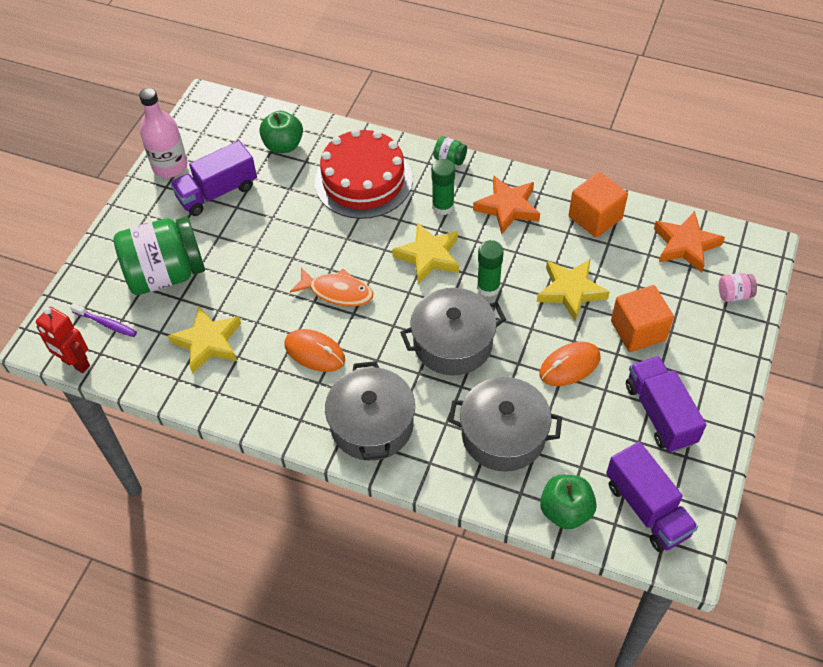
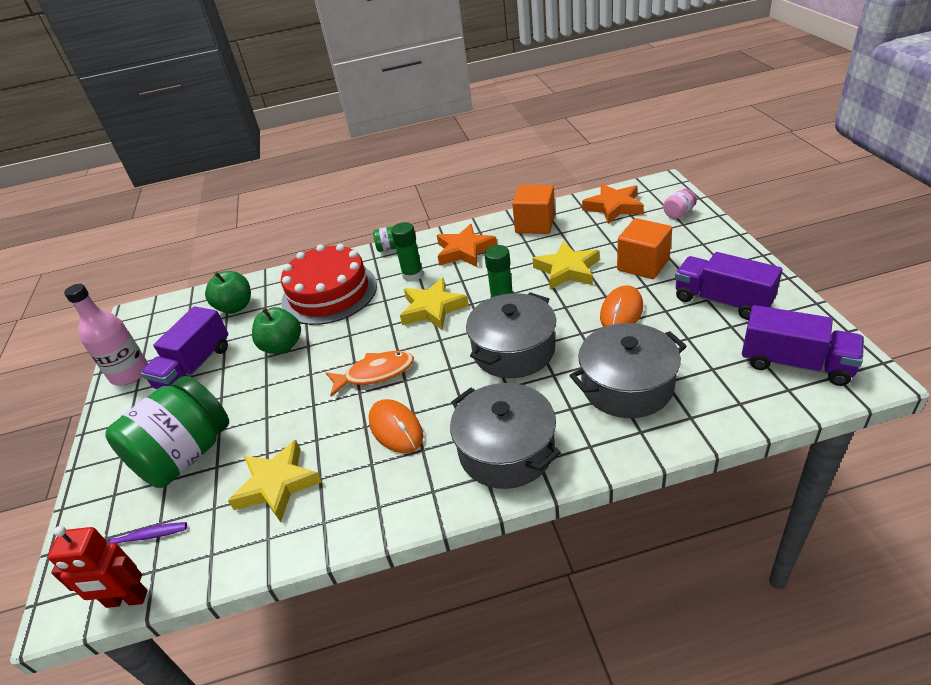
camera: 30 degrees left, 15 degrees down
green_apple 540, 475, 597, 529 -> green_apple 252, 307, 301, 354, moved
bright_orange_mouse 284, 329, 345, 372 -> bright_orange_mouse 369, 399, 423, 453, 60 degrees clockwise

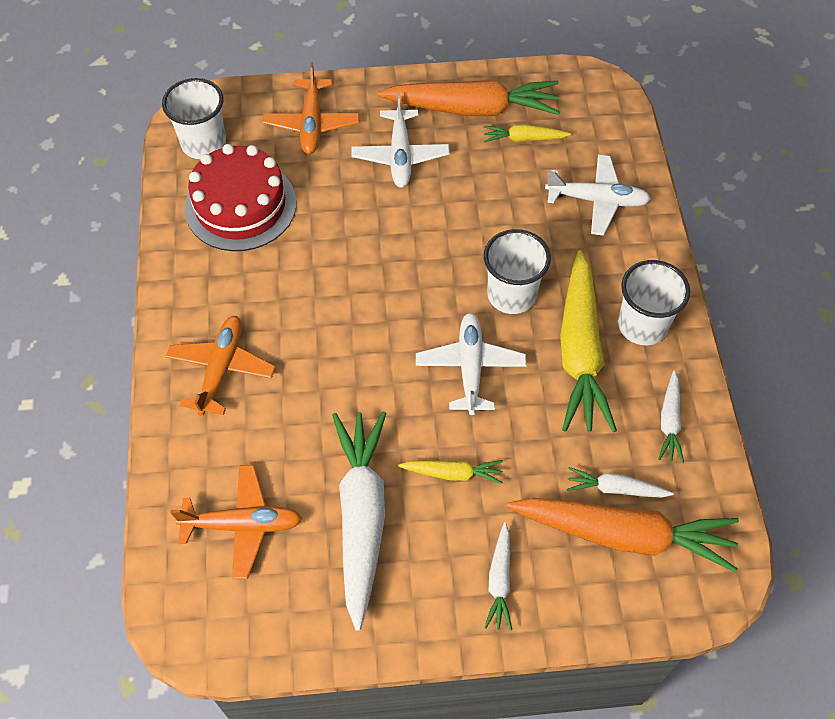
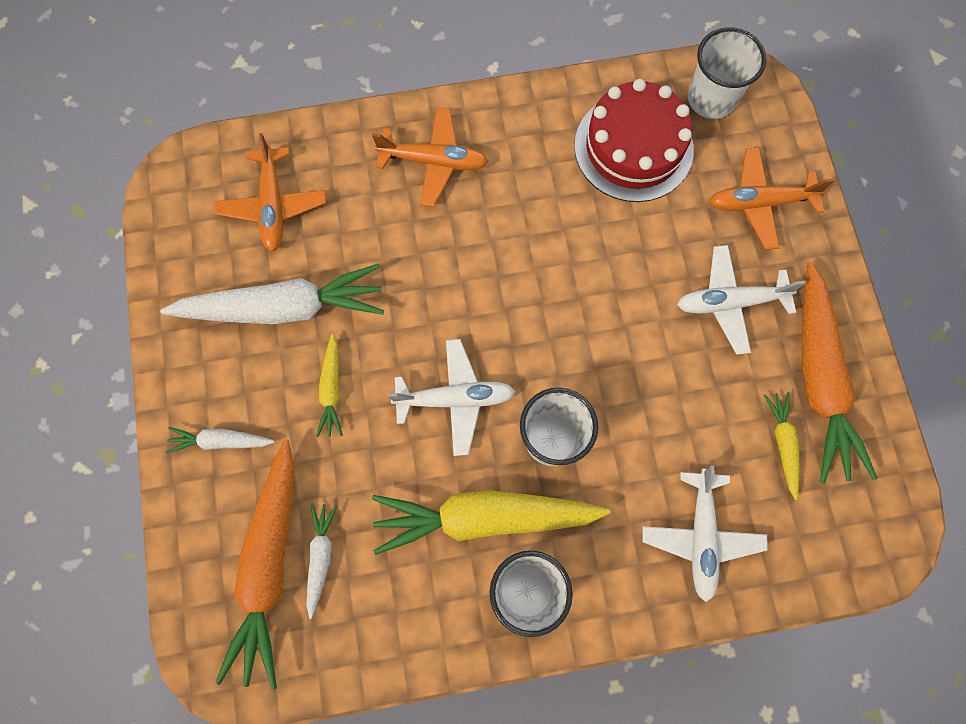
camera: 85 degrees right, 15 degrees up
snow-white_toy_carrot 658, 371, 684, 463 -> none

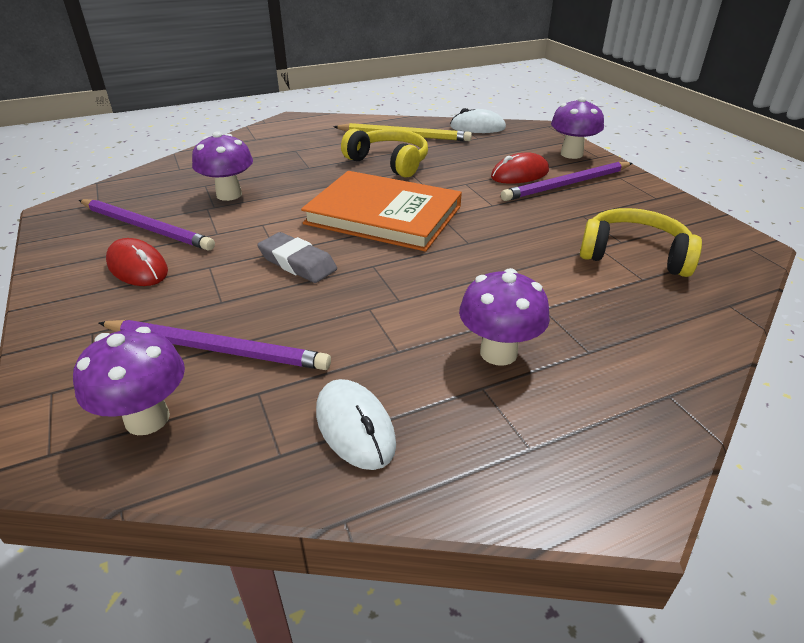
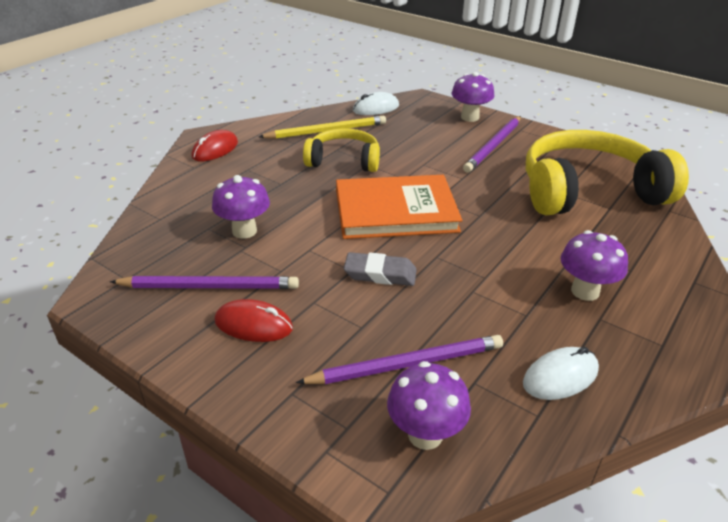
camera: 30 degrees left, 0 degrees up
red_mouse 491, 152, 549, 184 -> red_mouse 192, 130, 238, 161, moved
snow-white_mouse 316, 379, 396, 470 -> snow-white_mouse 523, 347, 599, 400, 60 degrees counterclockwise
golden_over-ear_headphones 580, 208, 702, 277 -> golden_over-ear_headphones 526, 130, 689, 215, x1.78

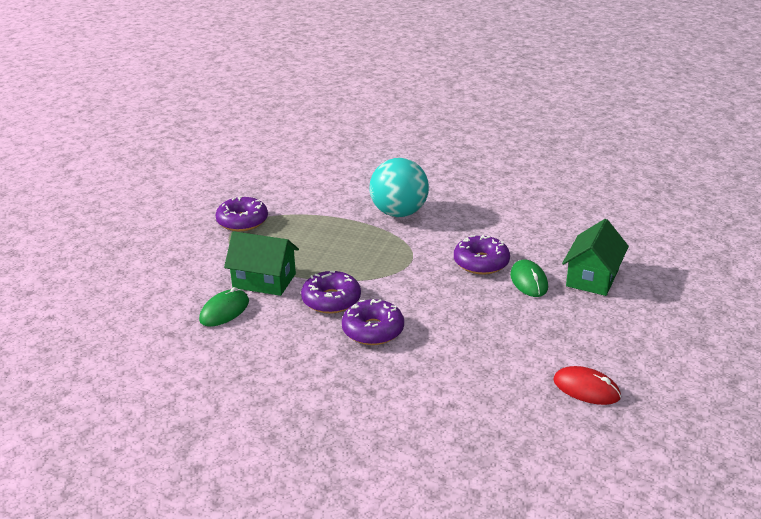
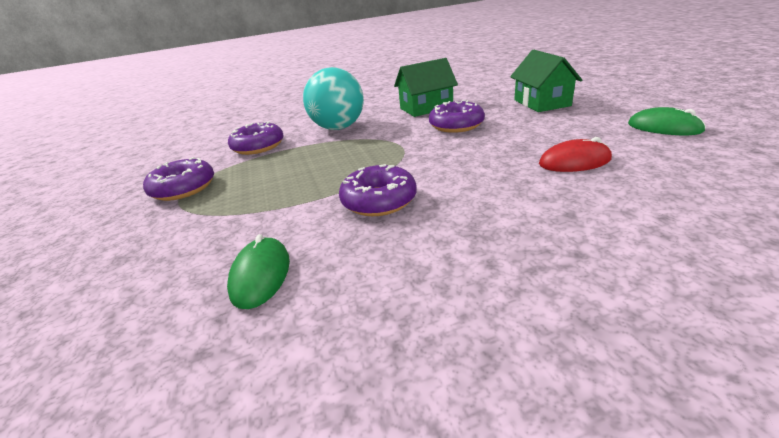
camera: 35 degrees left, 0 degrees up
green_toy_house 224, 231, 299, 296 -> green_toy_house 394, 58, 458, 117, moved
purple_doughnut 342, 299, 404, 345 -> purple_doughnut 228, 121, 283, 155, moved
green_mouse 510, 260, 548, 297 -> green_mouse 628, 107, 706, 135, moved
red_mouse 553, 366, 621, 405 -> red_mouse 539, 137, 612, 172, moved

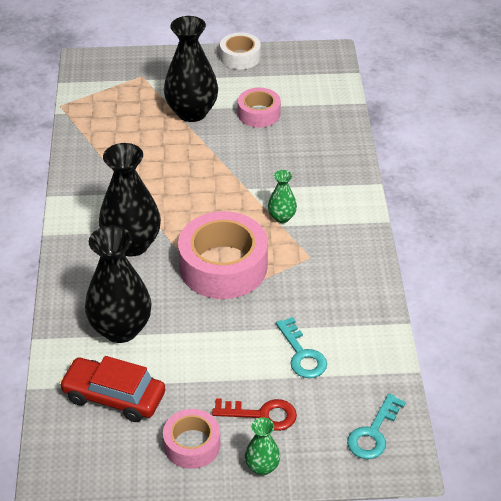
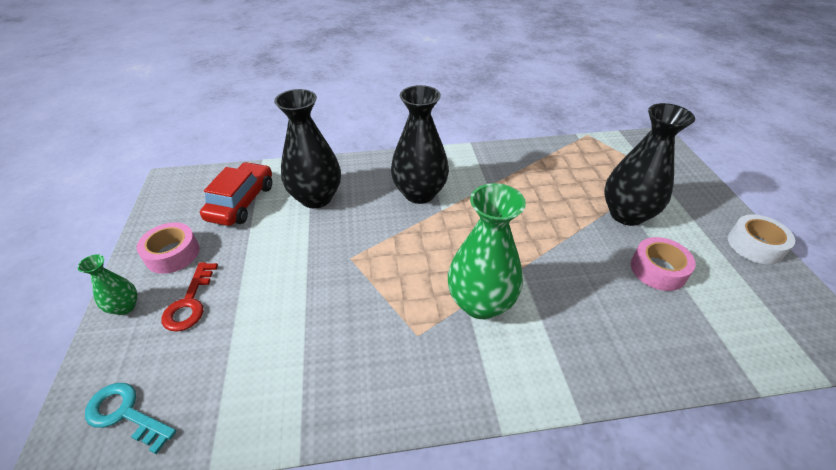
camera: 85 degrees right, 0 degrees up
rose-pink_tape 178, 211, 268, 299 -> none
teal_door_key 276, 317, 327, 378 -> none
green_flower_vase 268, 170, 297, 223 -> green_flower_vase 448, 183, 526, 319, x2.05

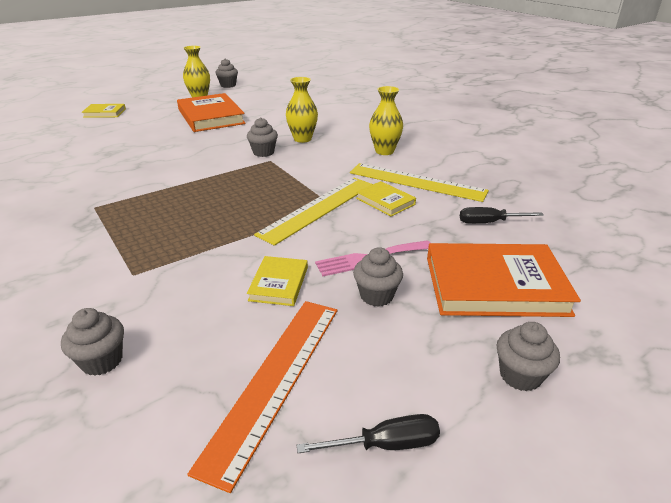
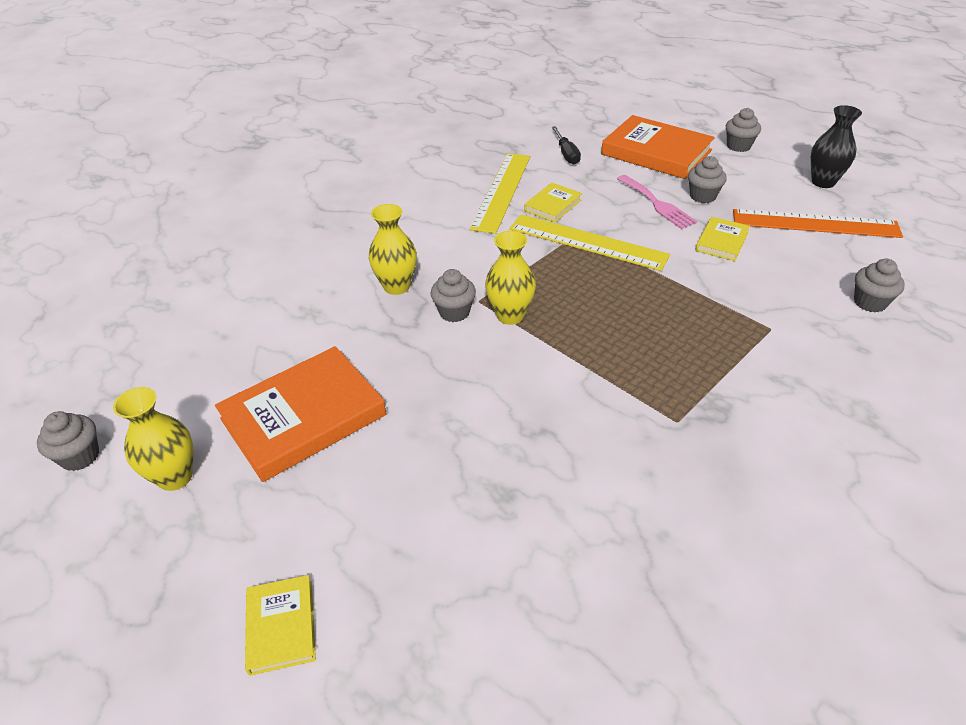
camera: 100 degrees left, 10 degrees up
golden_flower_vase 369, 86, 403, 155 -> golden_flower_vase 485, 231, 536, 325, moved
ebony_screwdriver 297, 414, 440, 453 -> ebony_flower_vase 811, 105, 862, 188
golden_hardcover 247, 256, 308, 306 -> golden_hardcover 695, 217, 750, 261, 60 degrees counterclockwise
bright_orange_hardcover 427, 243, 581, 317 -> bright_orange_hardcover 601, 115, 715, 179, 45 degrees counterclockwise

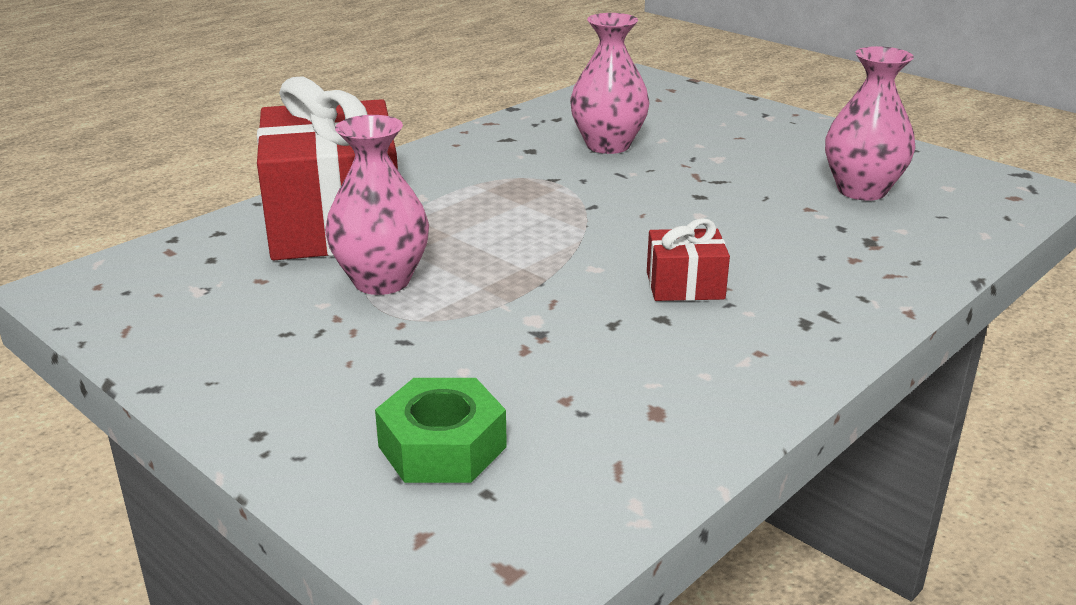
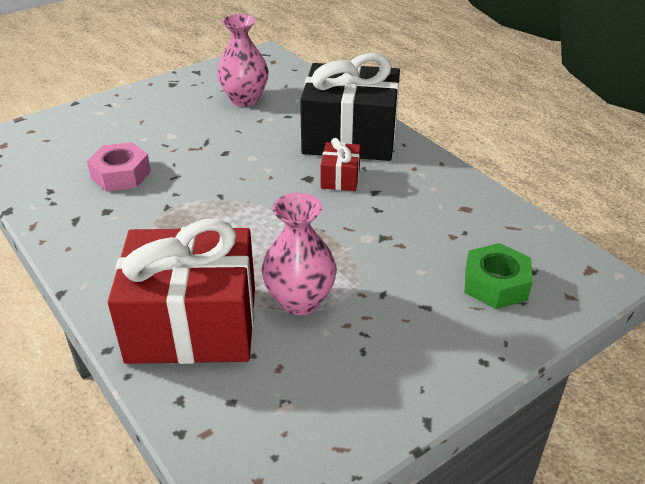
camera: 80 degrees left, 10 degrees up
none -> ebony_present 300, 53, 400, 161
rose-pink_flower_vase 570, 13, 650, 154 -> rose-pink_nut 87, 142, 151, 191

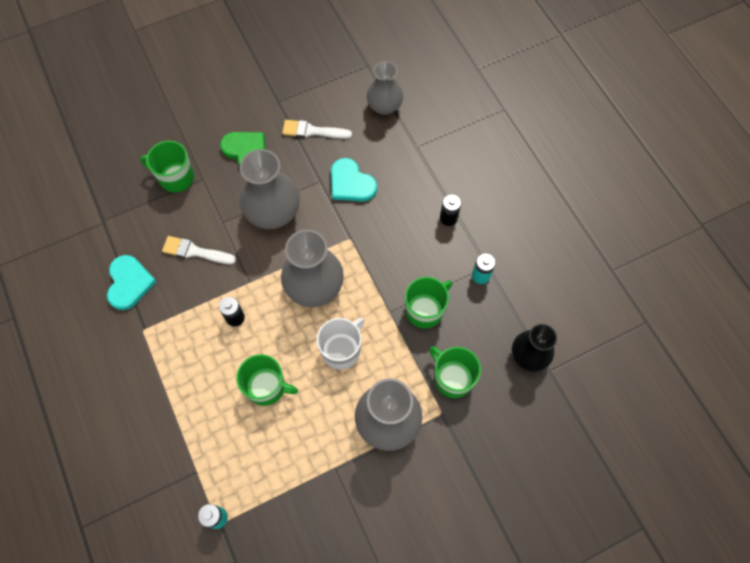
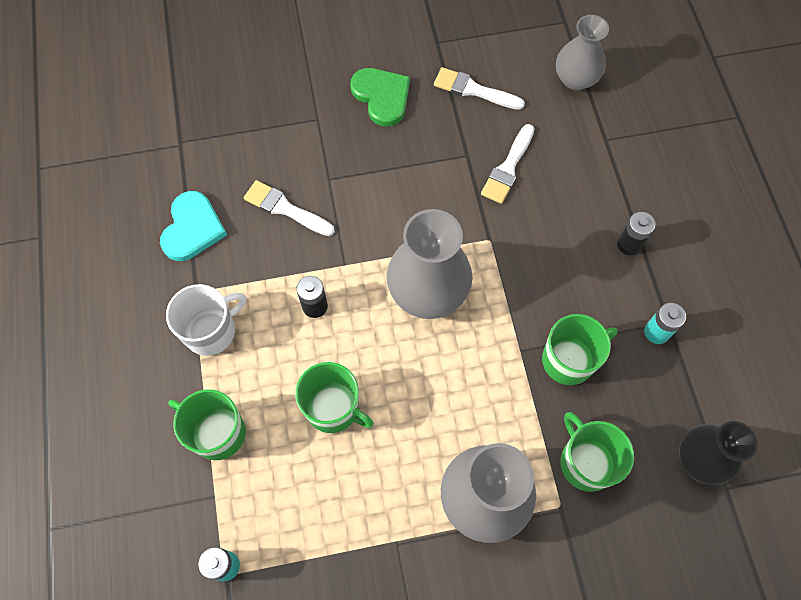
camera: 15 degrees right, 0 degrees up
ash-grey_flower_vase 240, 149, 300, 229 -> none
green_tea_mug 140, 141, 194, 192 -> green_tea_mug 168, 389, 246, 460, moved
snow-white_tea_mug 316, 317, 365, 370 -> snow-white_tea_mug 166, 284, 246, 356, moved
teal_heart_shape 331, 158, 377, 202 -> snow-white_paintbrush 481, 124, 535, 204

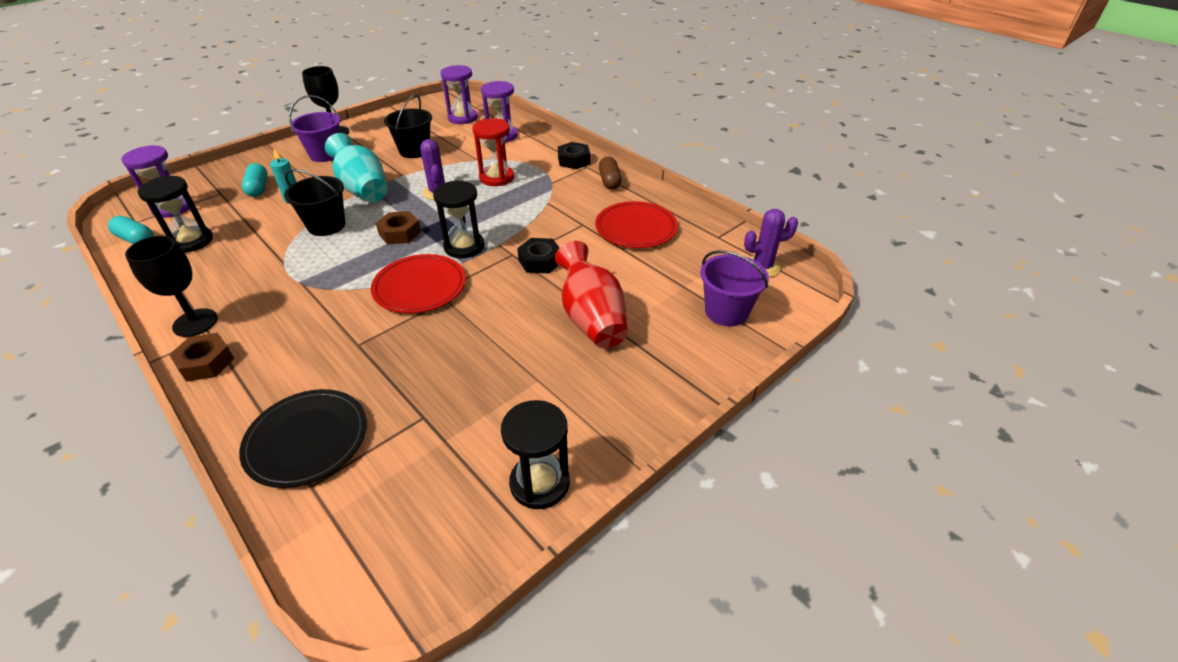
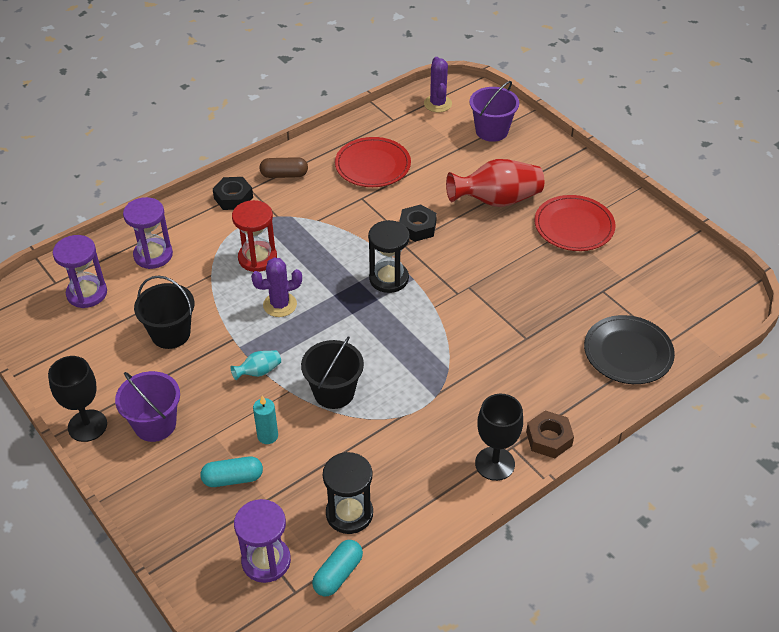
camera: 85 degrees left, 5 degrees up
dark_brown_nut 376, 211, 421, 244 -> none
ebony_sand_timer 501, 400, 570, 509 -> none
red_plate 371, 254, 466, 313 -> red_plate 534, 195, 616, 251, moved
teal_flower_vase 325, 133, 387, 202 -> teal_flower_vase 231, 350, 281, 380, x0.46

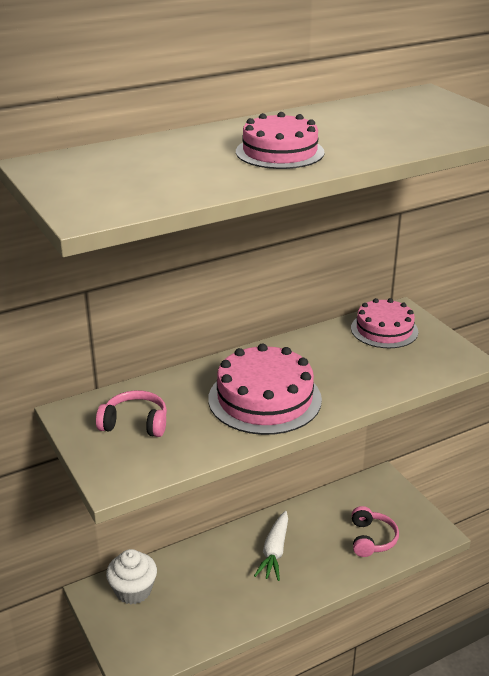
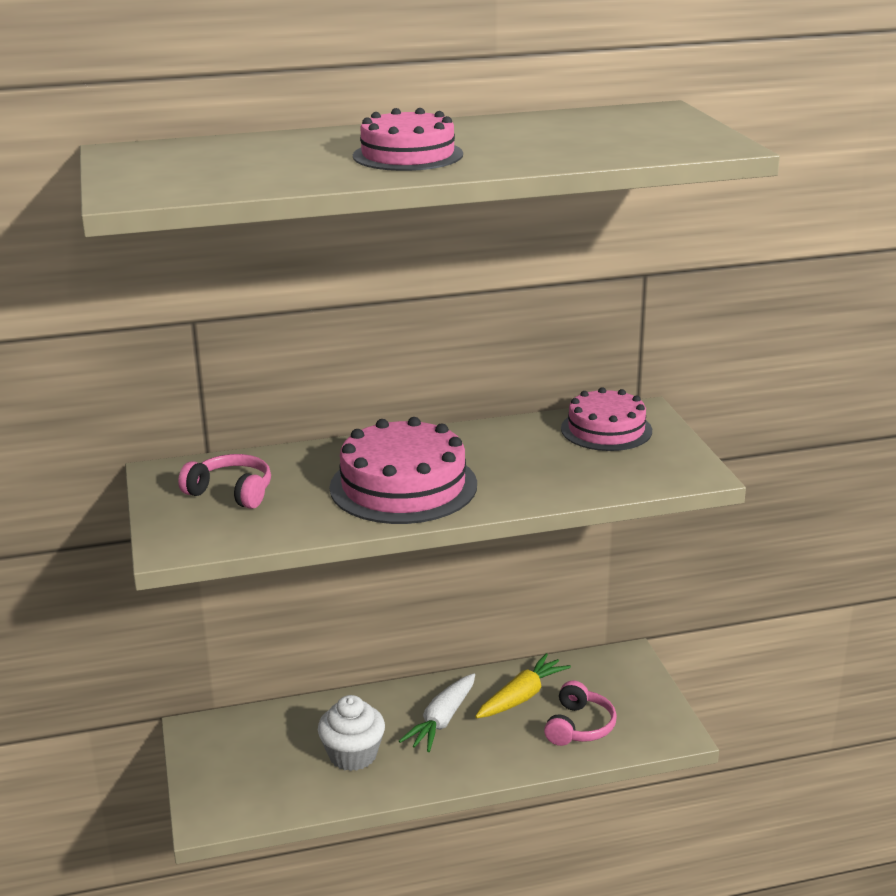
camera: 15 degrees right, 5 degrees down
none -> golden_toy_carrot 475, 653, 571, 718
snow-white_muffin 106, 549, 157, 604 -> snow-white_muffin 318, 695, 385, 771, moved

